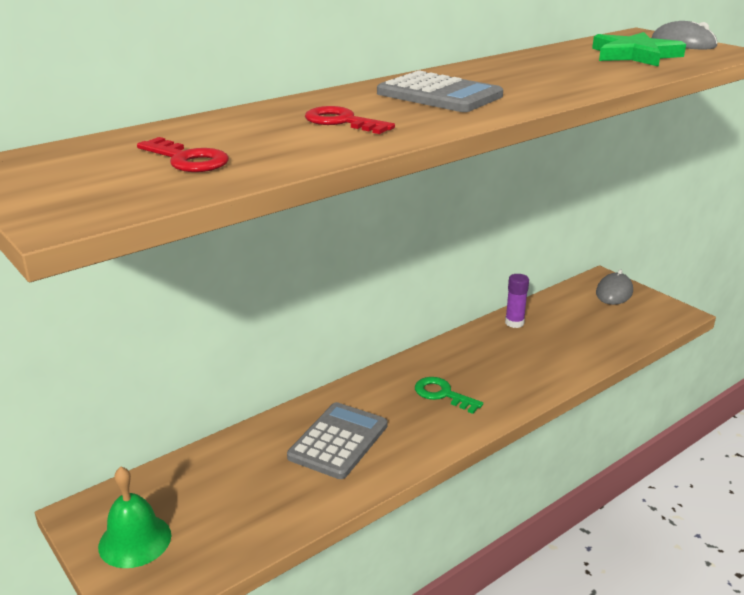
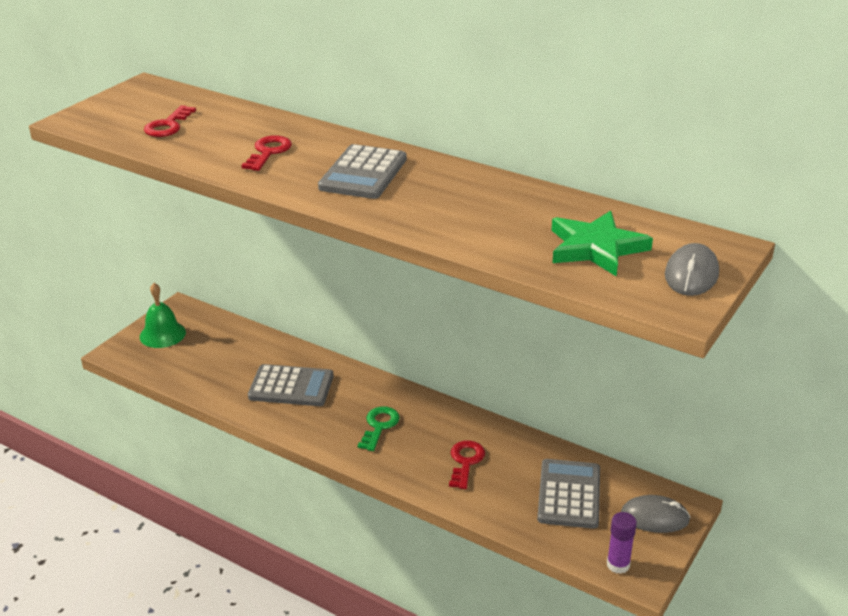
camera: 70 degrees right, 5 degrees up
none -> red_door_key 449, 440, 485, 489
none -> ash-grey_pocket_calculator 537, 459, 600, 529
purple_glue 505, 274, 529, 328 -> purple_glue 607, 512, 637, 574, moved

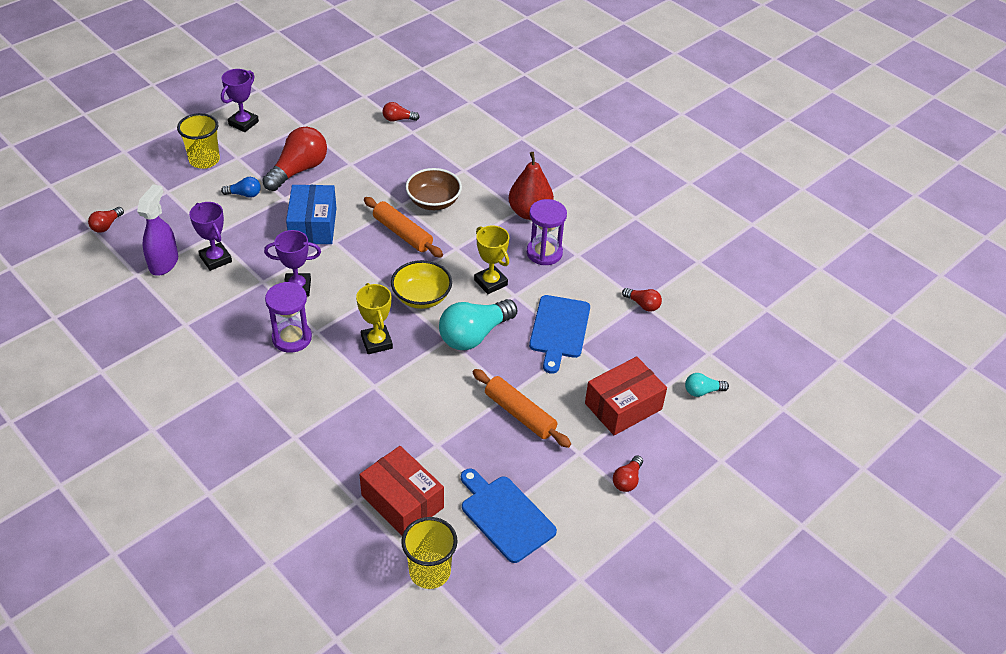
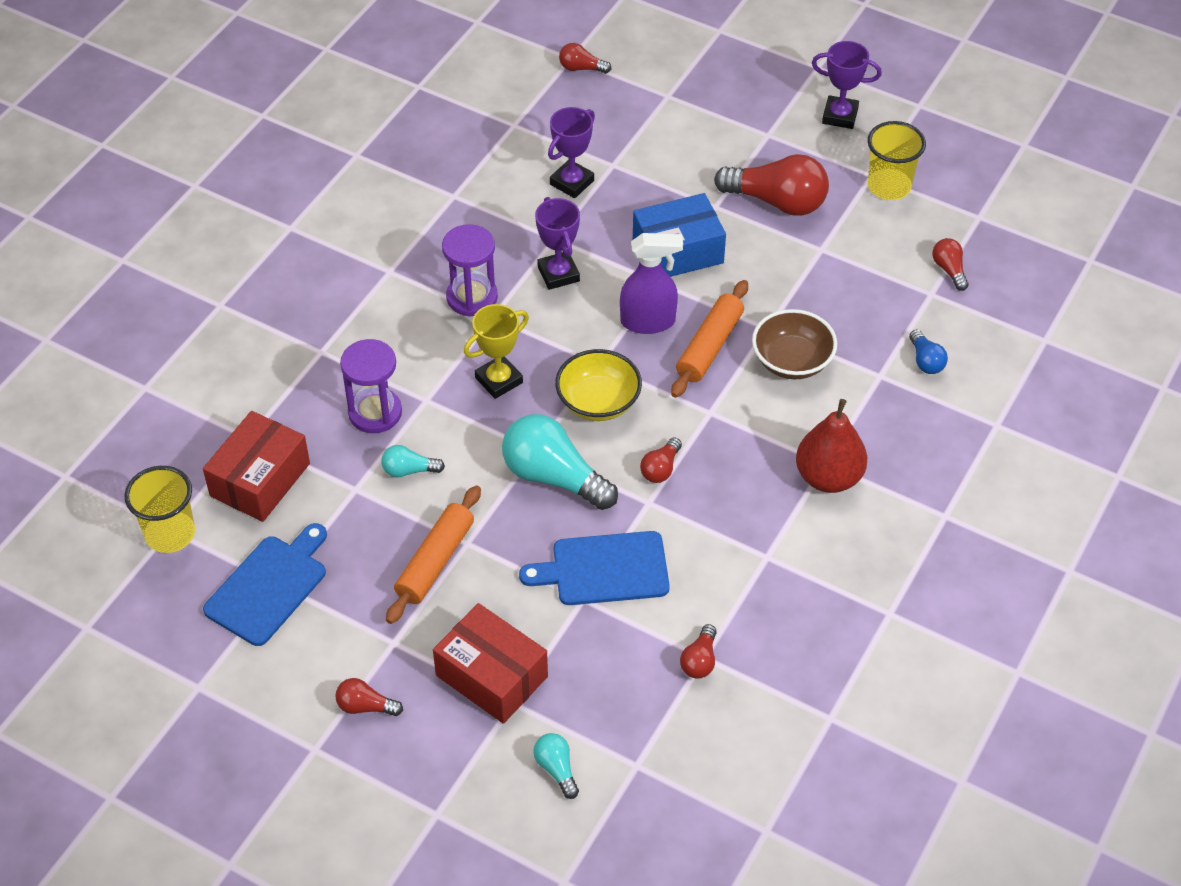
camera: 75 degrees right, 5 degrees up
none -> teal_light_bulb 381, 445, 445, 478
purple_sprayer 137, 184, 178, 276 -> purple_sprayer 620, 233, 683, 334, moved
golden_cup 177, 113, 220, 169 -> golden_cup 867, 121, 926, 200, moved
blue_light_bulb 221, 177, 261, 198 -> blue_light_bulb 909, 330, 948, 374, moved
purple_sand_timer 527, 199, 567, 265 -> purple_sand_timer 340, 339, 402, 433, moved
golden_award_cup 474, 225, 509, 294 -> red_light_bulb 640, 437, 682, 483

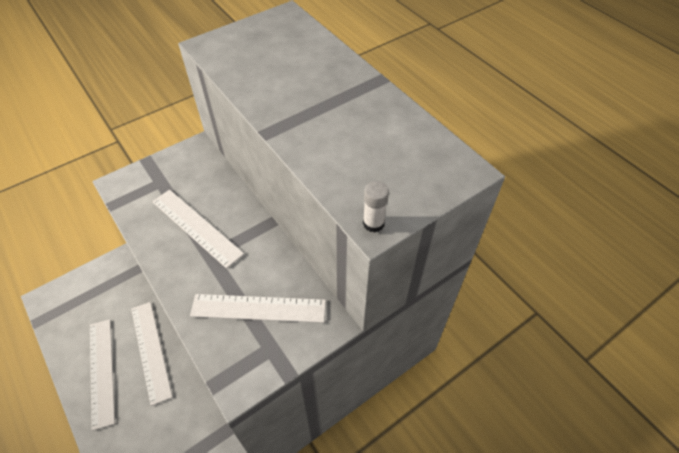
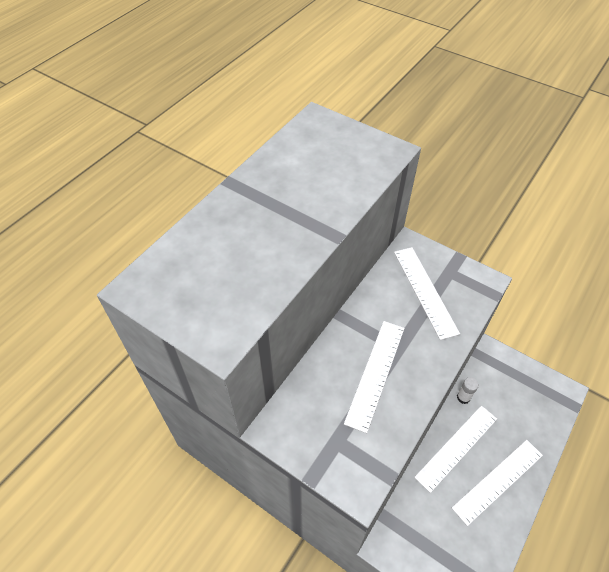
camera: 110 degrees left, 0 degrees up
snow-white_glue 363, 181, 389, 233 -> snow-white_glue 457, 377, 479, 404, moved

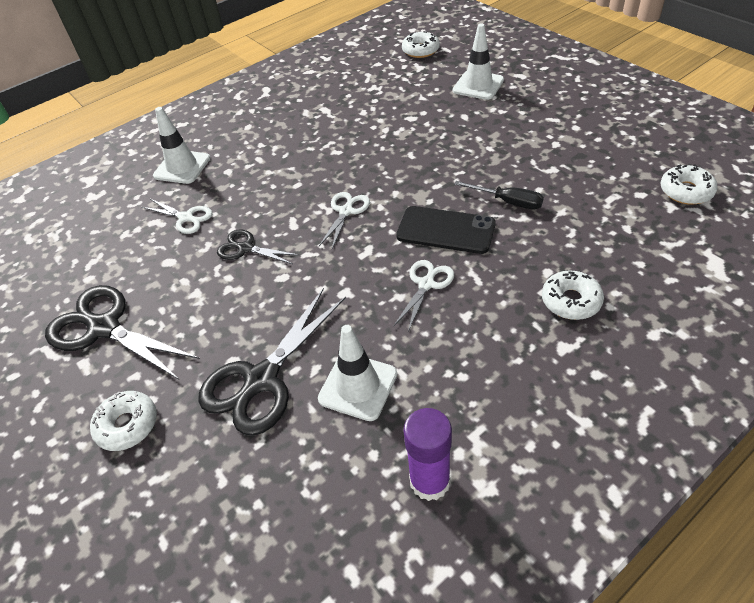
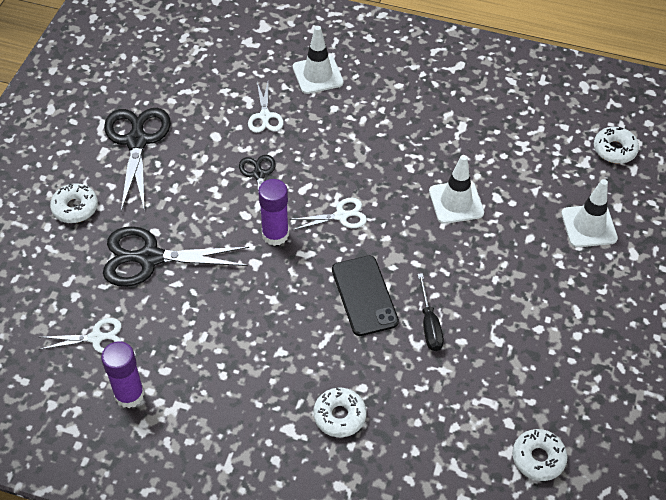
camera: 50 degrees right, 5 degrees up
none -> purple_glue 258, 179, 289, 246
snow-white_traffic_cone 318, 325, 397, 421 -> snow-white_traffic_cone 429, 155, 484, 224, moved
snow-white_pair_of_scissors 393, 260, 454, 331 -> snow-white_pair_of_scissors 39, 318, 122, 353, moved

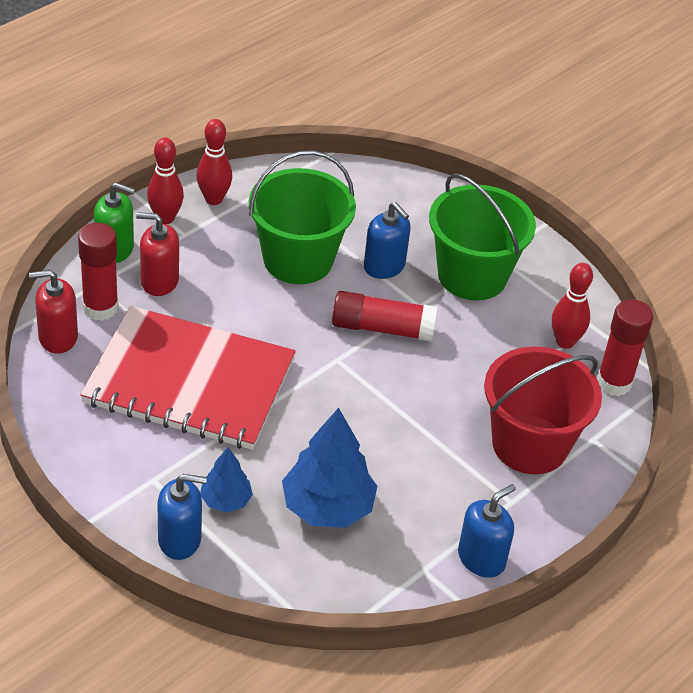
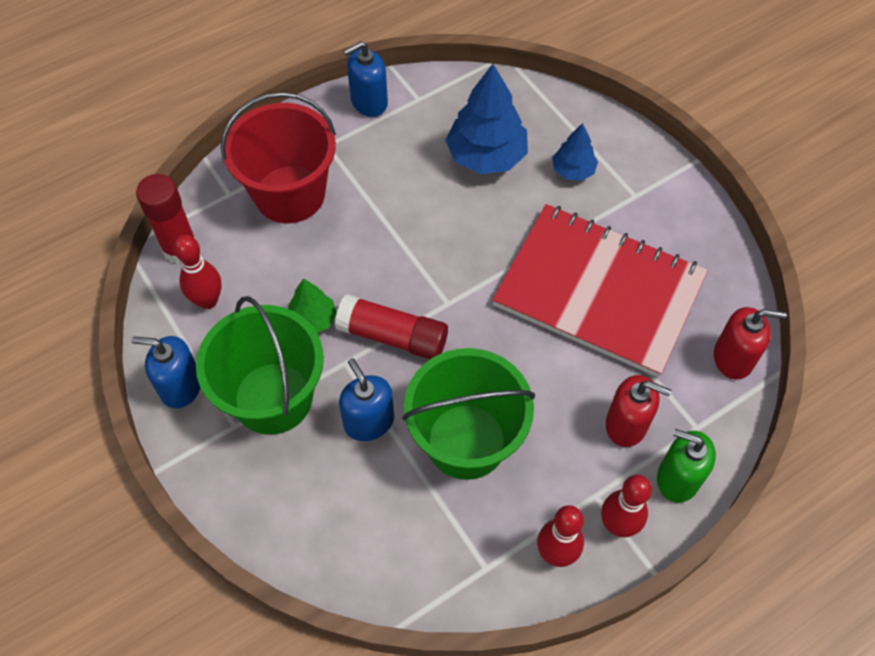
camera: 165 degrees left, 15 degrees up
red_glue 78, 223, 119, 321 -> none
none -> green_fir_tree 288, 278, 337, 333
blue_pump_bottle 157, 474, 207, 560 -> blue_pump_bottle 132, 336, 200, 408, moved

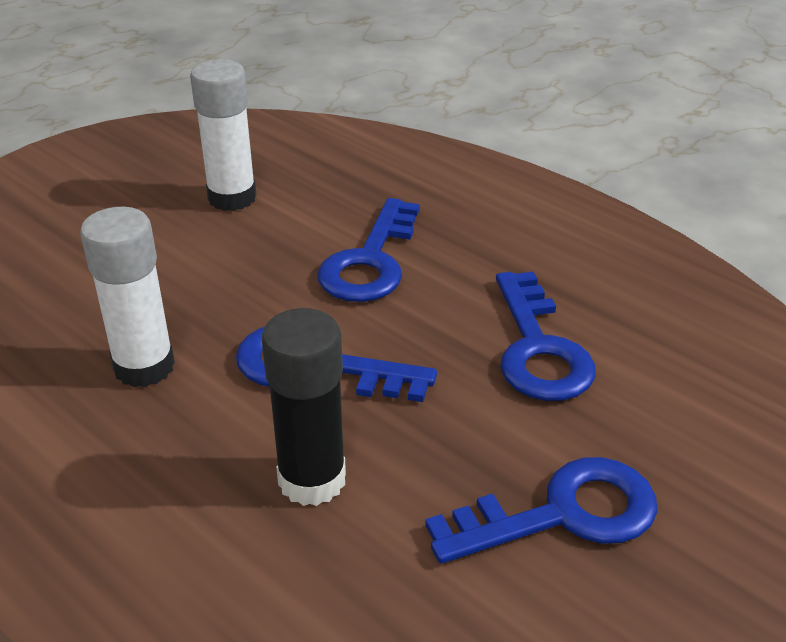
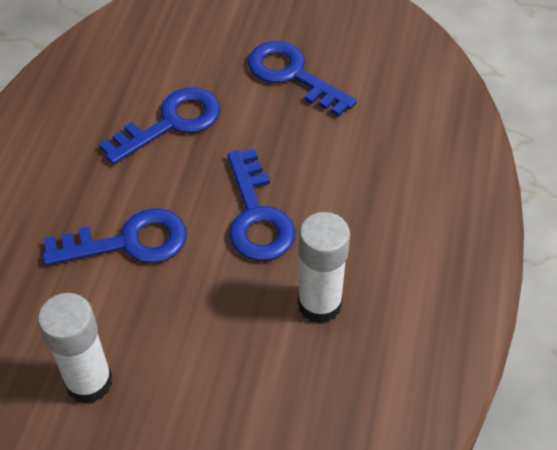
camera: 120 degrees left, 15 degrees up
ebony_glue 261, 308, 346, 506 -> none

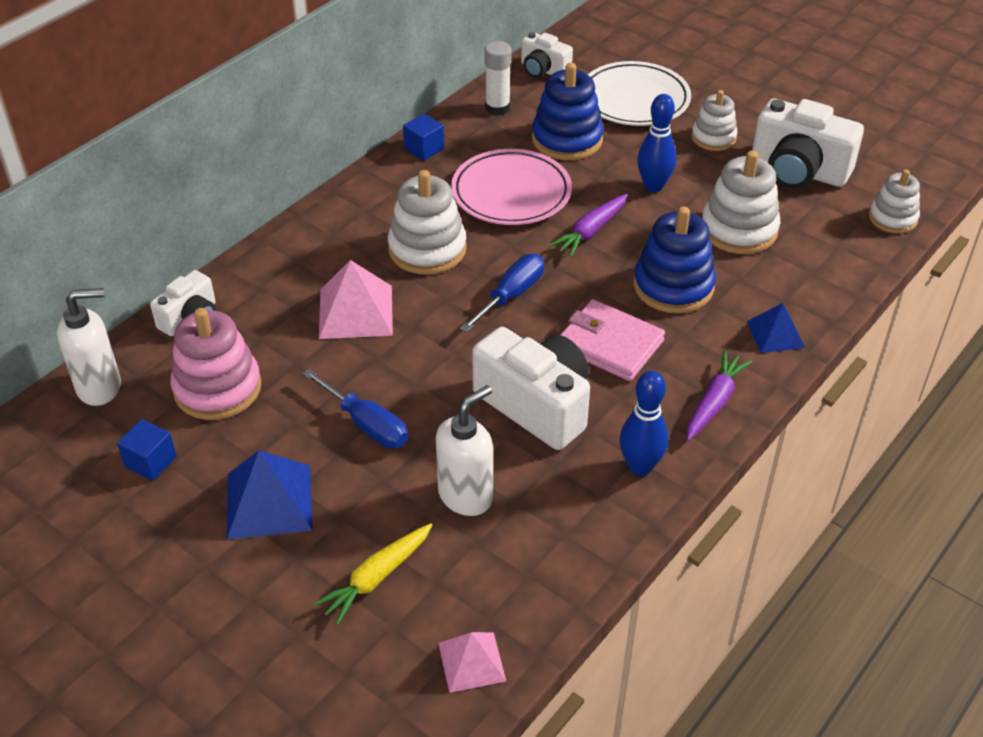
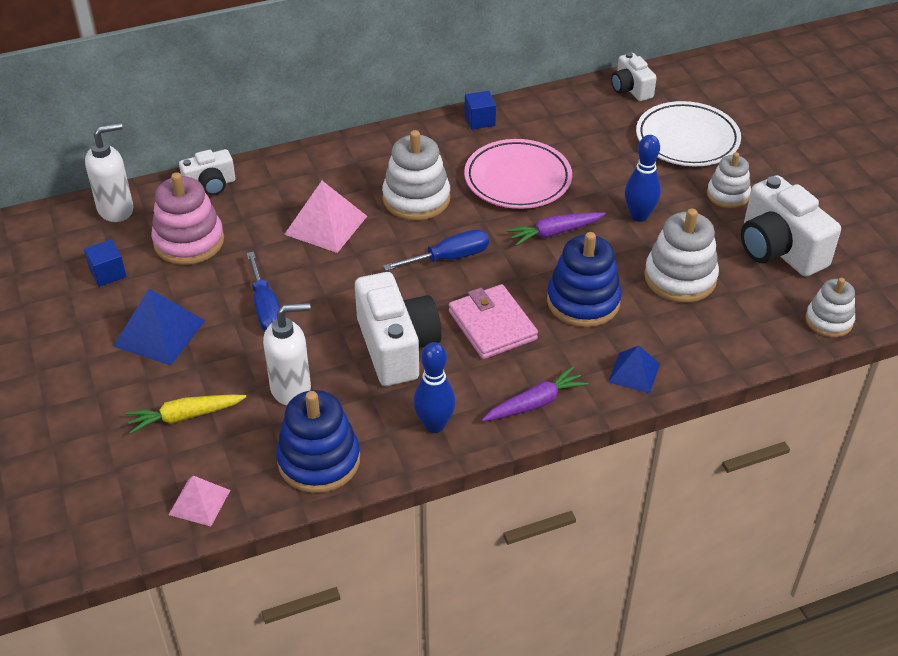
camera: 30 degrees right, 0 degrees up
snow-white_glue 485, 41, 511, 115 -> none
blue_stacking_rings 532, 63, 604, 160 -> blue_stacking_rings 276, 390, 360, 493, moved
snow-white_pump_bottle 57, 288, 121, 406 -> snow-white_pump_bottle 85, 122, 133, 222, 45 degrees counterclockwise

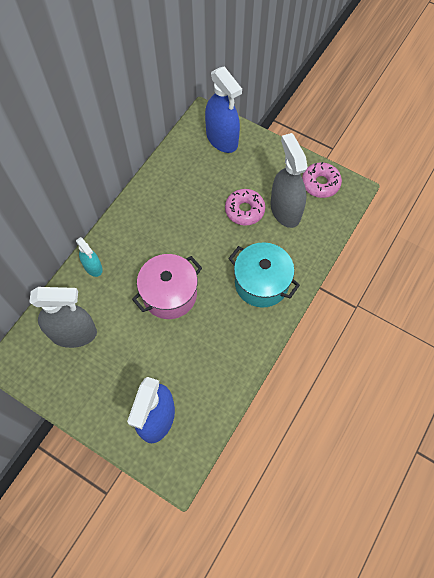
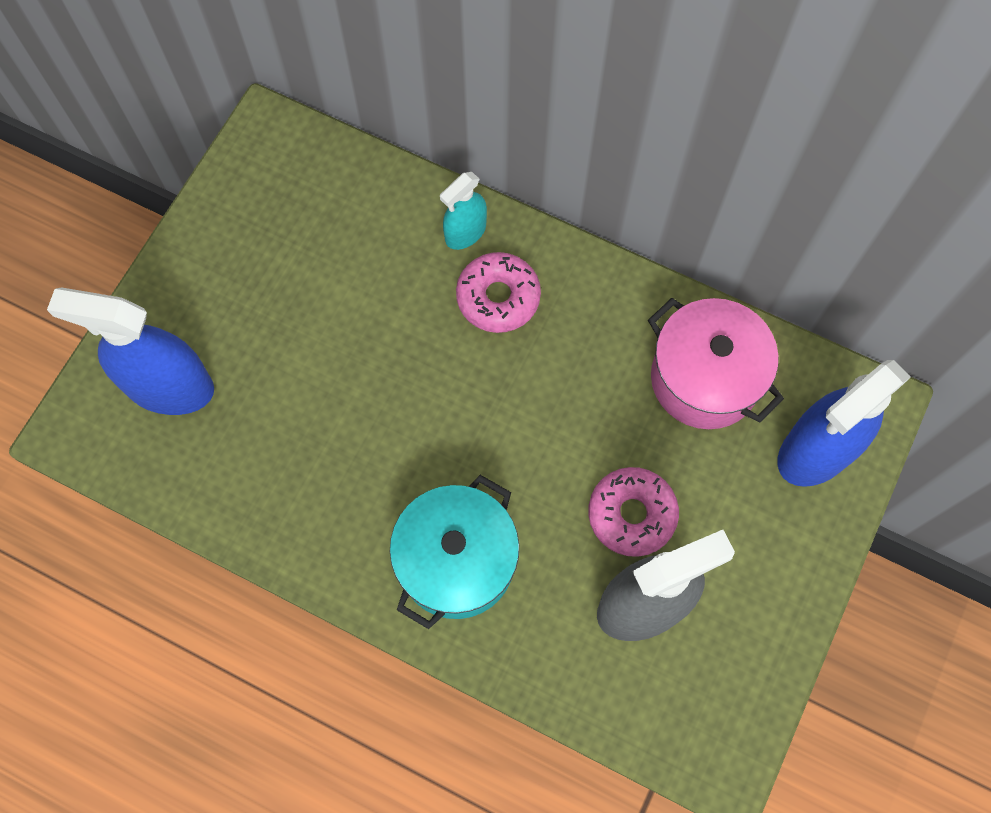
camera: 85 degrees right, 5 degrees up
ash-grey_sprayer 30, 287, 97, 348 -> none
rose-pink_stockpot 132, 254, 202, 319 -> rose-pink_stockpot 648, 298, 784, 429, moved
rose-pink_doughnut 302, 162, 342, 198 -> rose-pink_doughnut 456, 252, 541, 333, moved

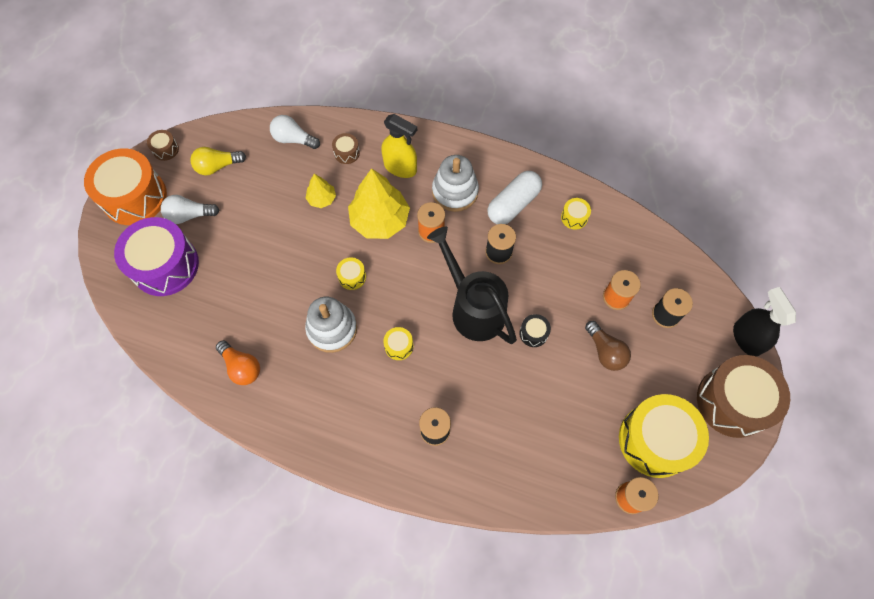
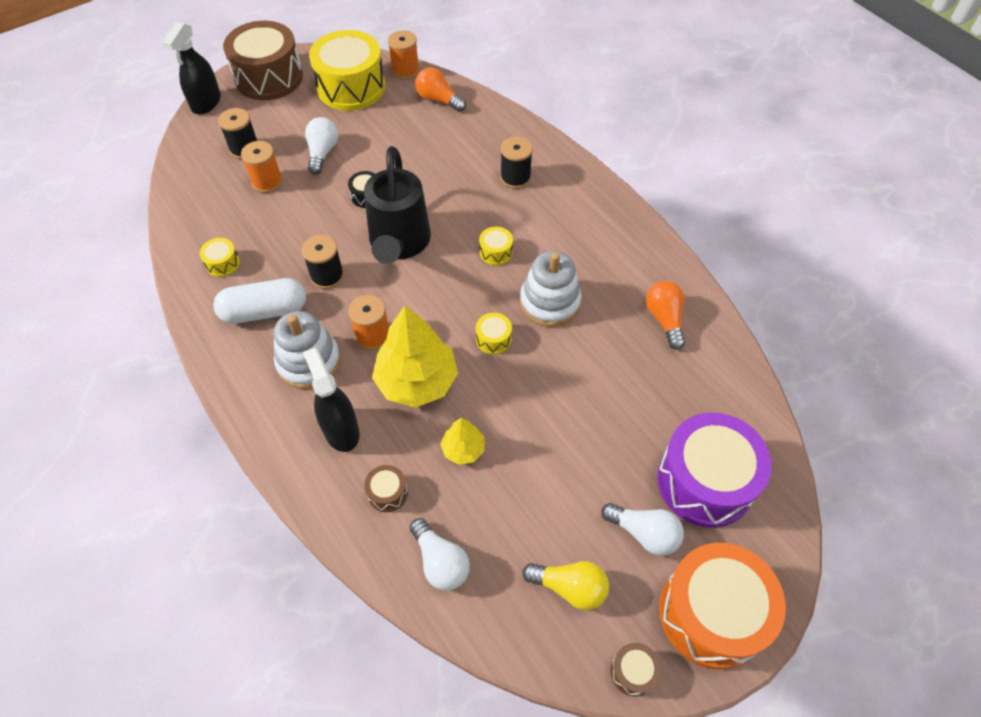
camera: 145 degrees left, 10 degrees down
none -> bright_orange_light_bulb 415, 68, 466, 112
golden_sprayer 381, 114, 417, 178 -> ebony_sprayer 303, 348, 359, 452
dark_brown_light_bulb 585, 321, 631, 371 -> snow-white_light_bulb 305, 117, 338, 175

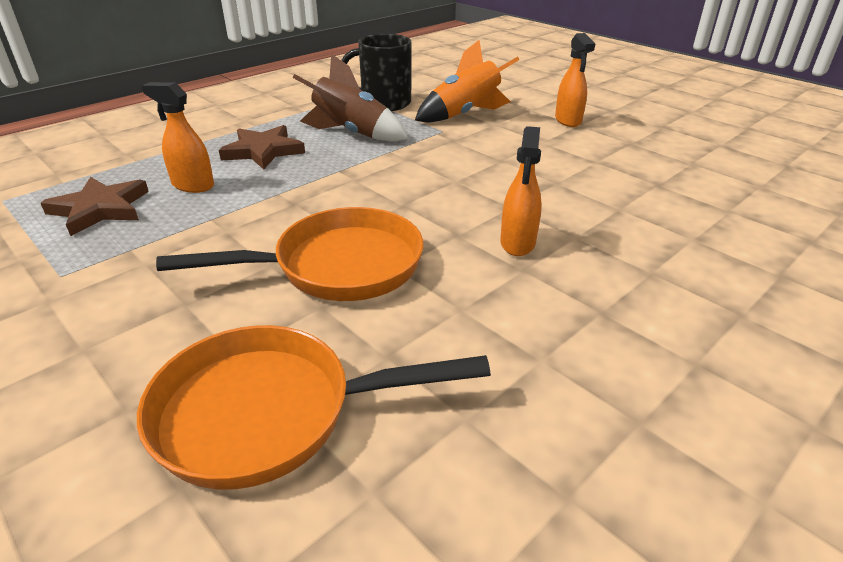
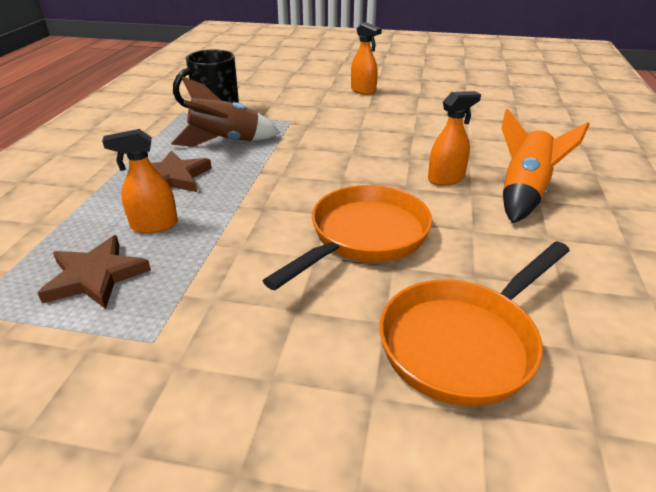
camera: 35 degrees left, 0 degrees up
bright_orange_toy_rocket 415, 40, 520, 122 -> bright_orange_toy_rocket 502, 108, 590, 223, moved
bright_orange_sprayer 500, 126, 542, 256 -> bright_orange_sprayer 428, 91, 481, 186, 90 degrees counterclockwise

